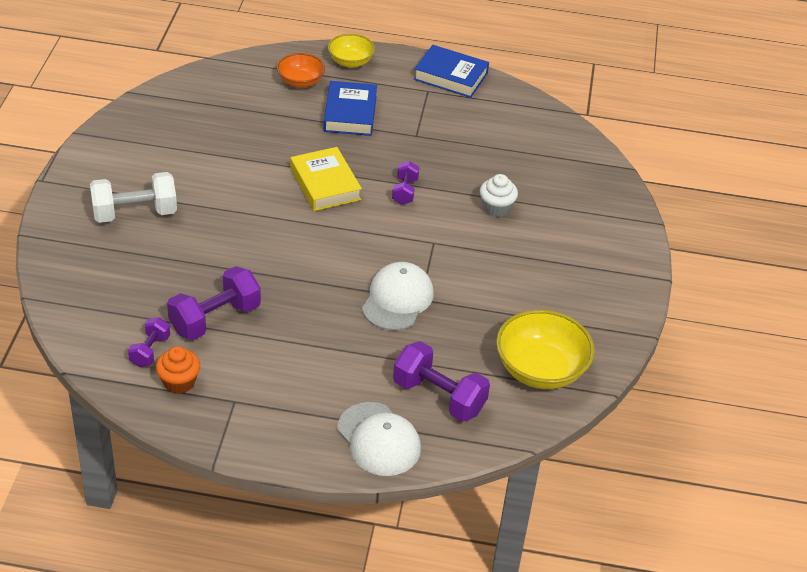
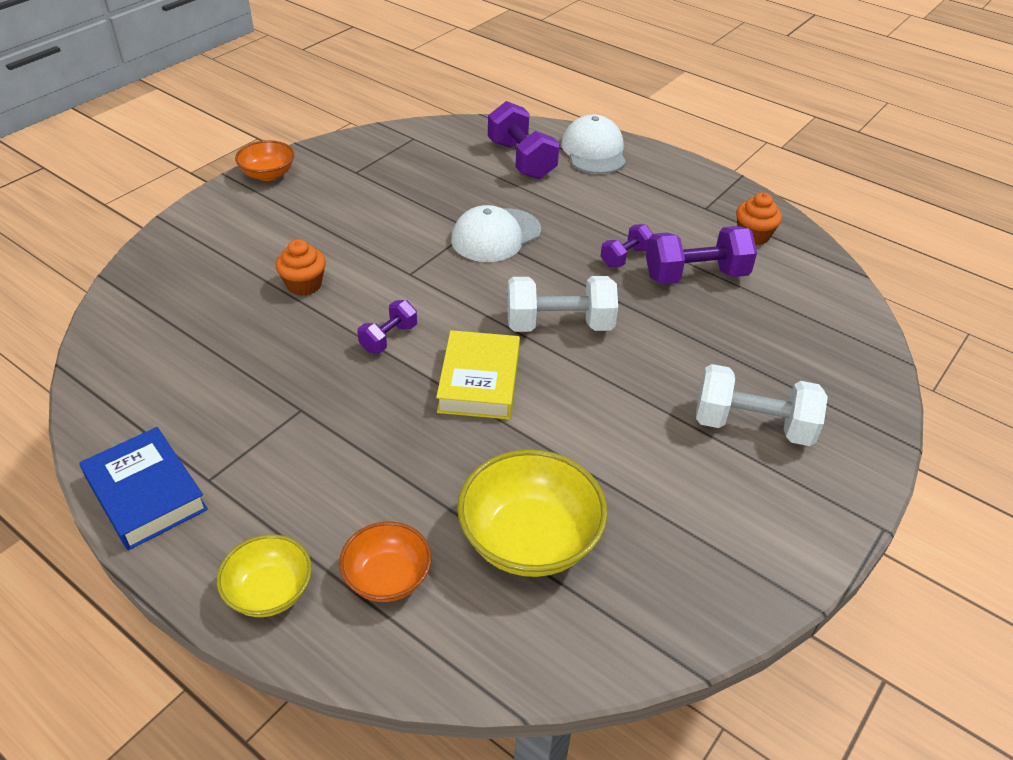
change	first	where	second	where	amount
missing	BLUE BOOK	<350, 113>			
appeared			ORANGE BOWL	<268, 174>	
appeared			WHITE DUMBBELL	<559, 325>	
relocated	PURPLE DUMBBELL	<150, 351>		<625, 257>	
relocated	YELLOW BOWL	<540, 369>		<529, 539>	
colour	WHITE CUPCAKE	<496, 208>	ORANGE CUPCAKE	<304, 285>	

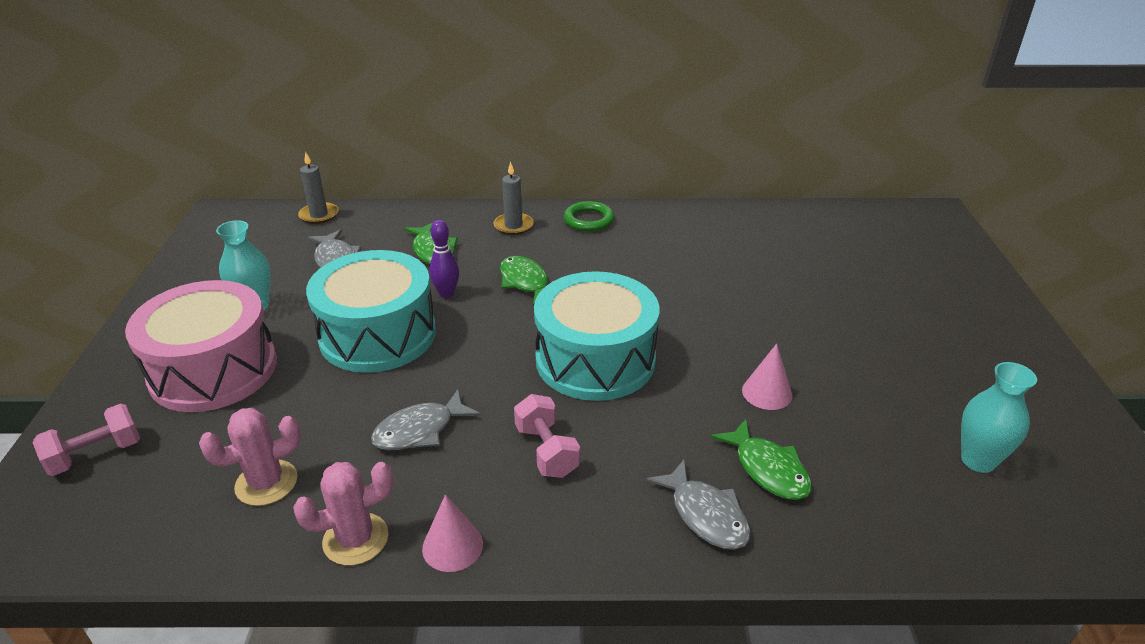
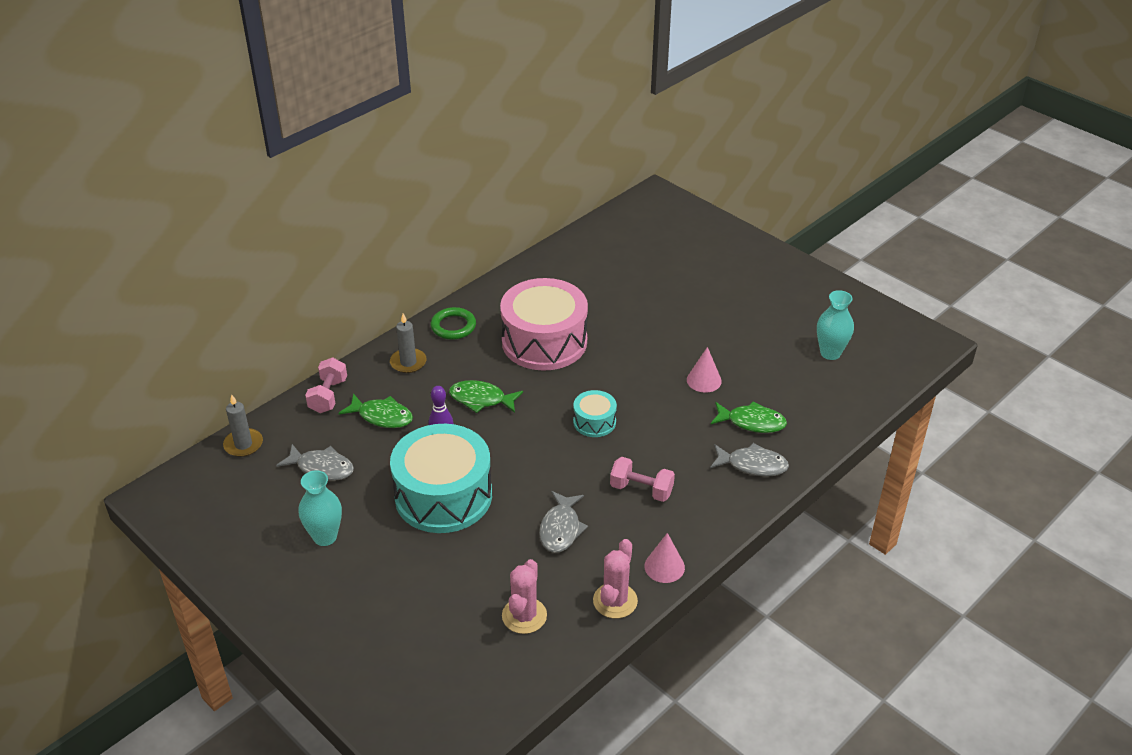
change	first	where	second	where	amount
relocated	PINK DUMBBELL	<96, 455>		<328, 396>	
relocated	PINK DRUM	<213, 370>		<544, 341>	
size	TURQUOISE DRUM	<595, 360>		<594, 422>	x0.47

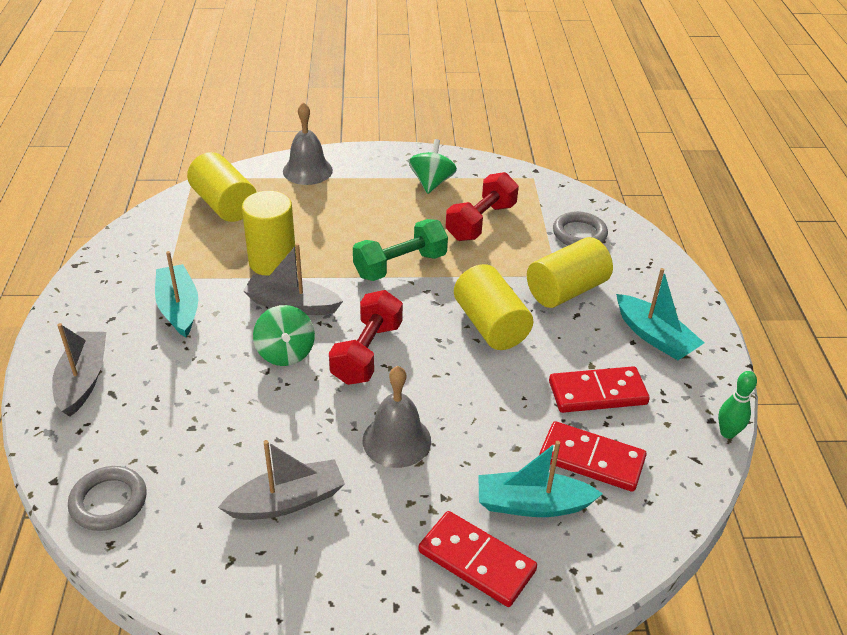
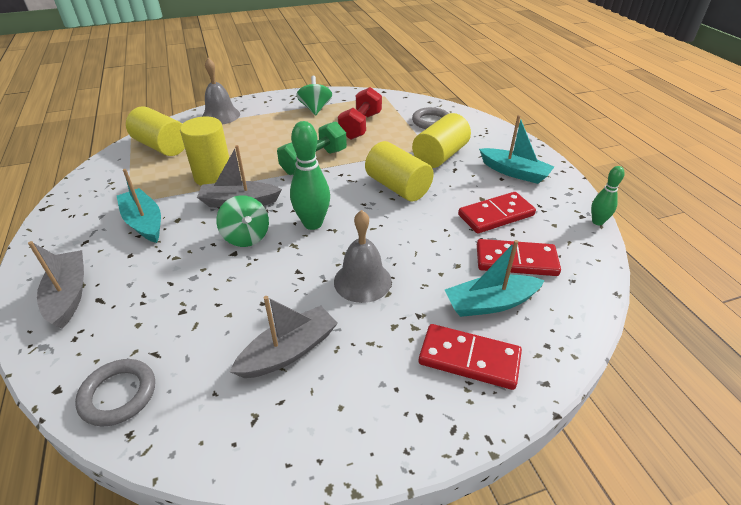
change	first	where	second	where	amount
exchanged	RED DUMBBELL	<367, 353>	GREEN BOWLING PIN	<313, 223>	

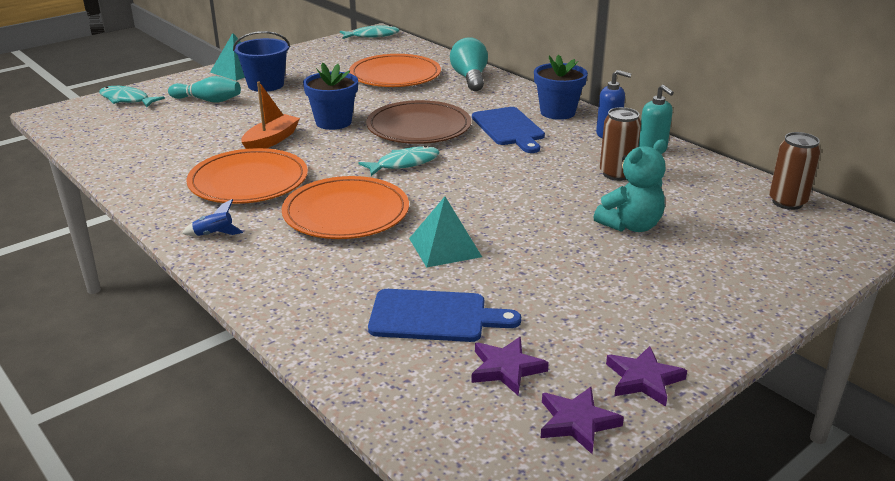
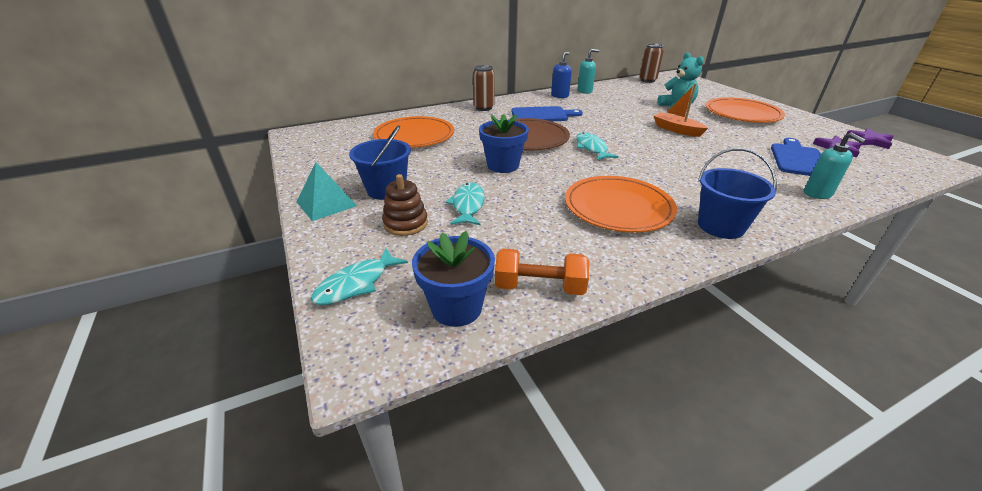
change	first	where	second	where	amount
missing	TURQUOISE PYRAMID	<444, 247>			
missing	TURQUOISE LIGHT BULB	<470, 78>			
missing	PURPLE STAR	<644, 379>			
appeared			ORANGE DUMBBELL	<539, 287>	
appeared			TURQUOISE SOAP DISPENSER	<817, 194>	
relocated	ORANGE BOAT	<271, 140>		<676, 130>	
relocated	ORANGE PLATE	<346, 213>		<742, 114>	
relocated	TURQUOISE FISH	<372, 36>		<468, 205>	
relocated	BLUE FLOWER POT	<557, 112>		<456, 308>	
relocated	BROWN CAN	<616, 174>		<483, 108>	
exchanged	TURQUOISE BOWLING PIN	<208, 100>	BROWN STACKING TOY	<405, 223>	
exchanged	BLUE ROCKET	<214, 234>	BLUE BUCKET	<720, 226>	

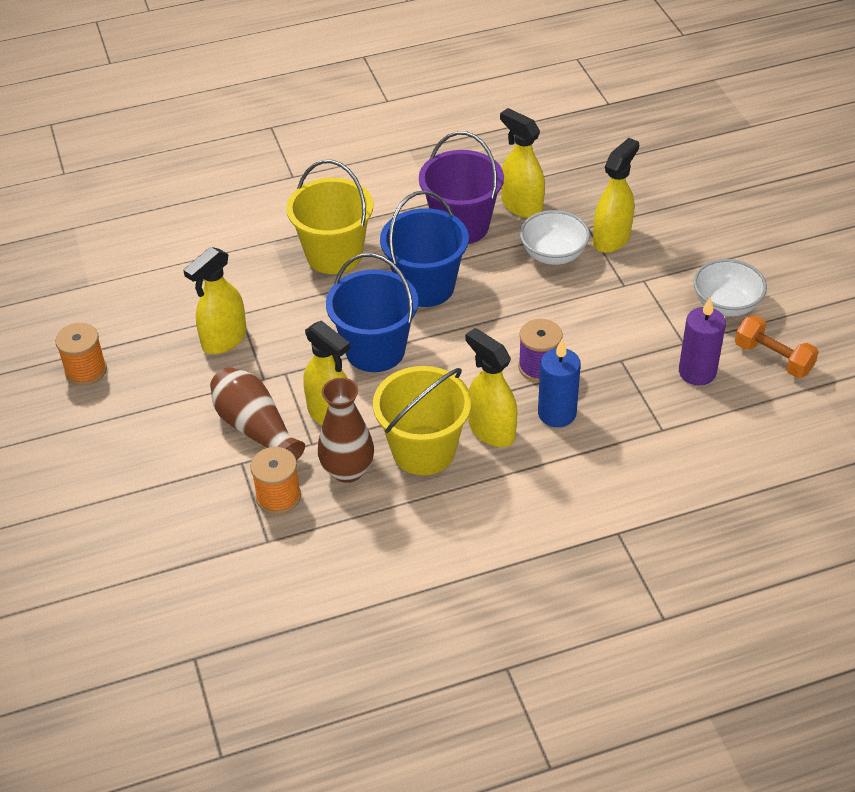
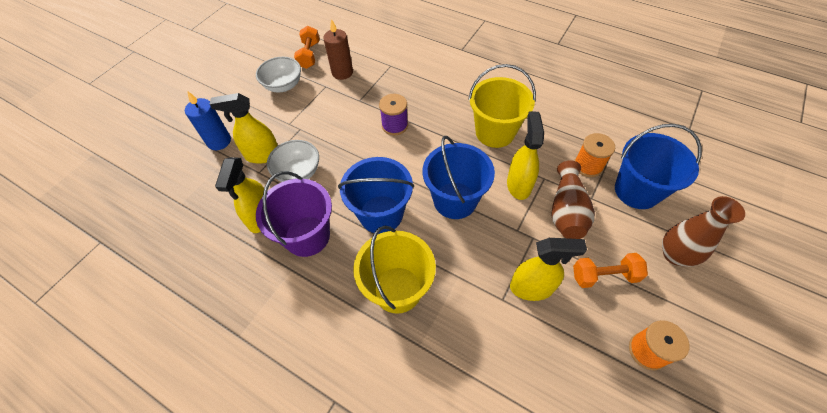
change	first	where	second	where	amount
missing	YELLOW SPRAY BOTTLE	<491, 430>			
appeared			ORANGE DUMBBELL	<604, 276>	
appeared			BLUE BUCKET	<636, 191>	
relocated	BROWN VASE	<347, 470>		<675, 255>	
relocated	BLUE CANDLE	<557, 413>		<219, 141>	
colour	PURPLE CANDLE	<697, 372>	BROWN CANDLE	<342, 72>	

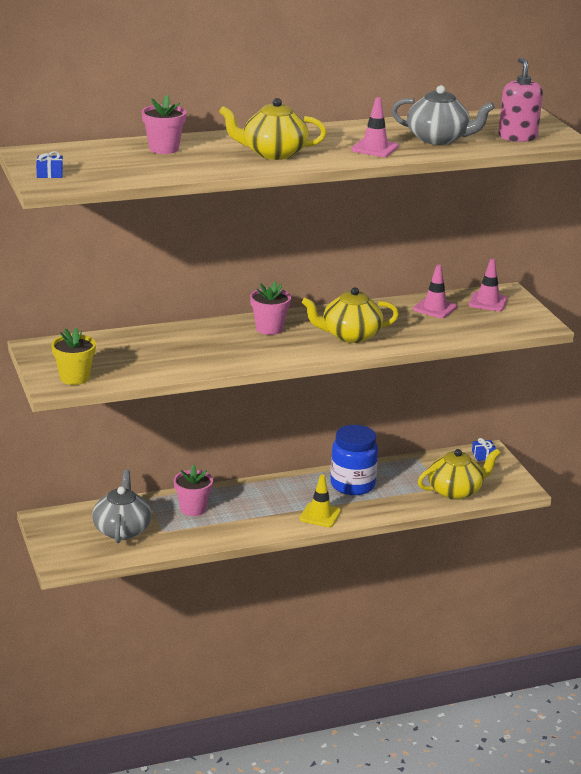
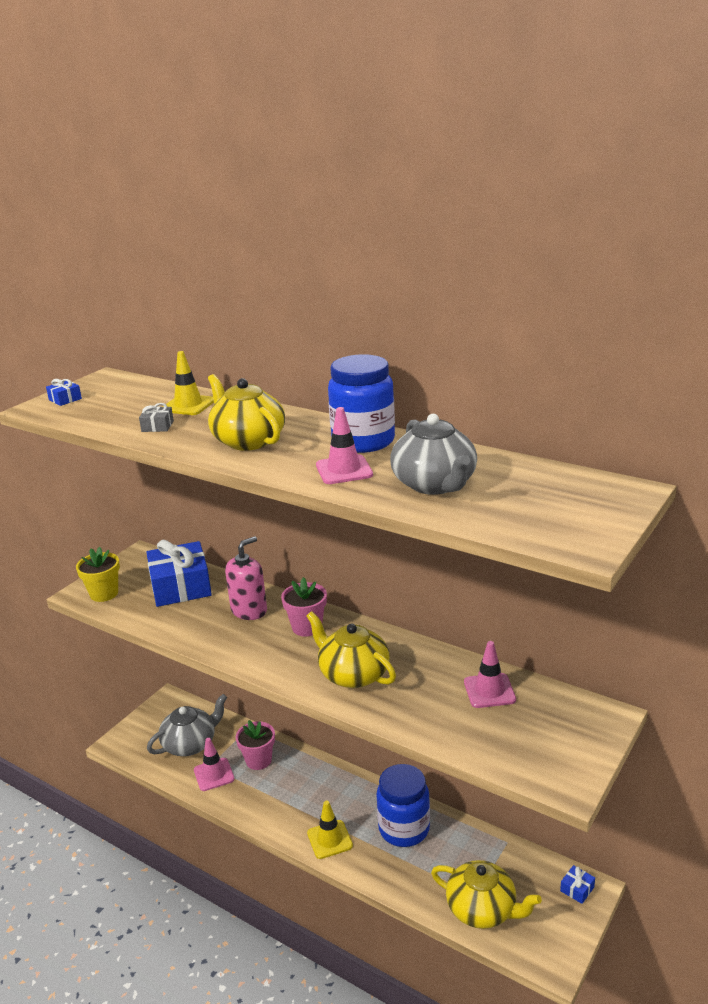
change	first	where	second	where	amount
appeared			GREY GIFT	<157, 426>	
appeared			BLUE GIFT	<180, 587>	
appeared			BLUE JAR	<363, 441>	
relocated	PINK TRAFFIC CONE	<488, 302>		<214, 774>	
relocated	PINK SOAP DISPENSER	<517, 137>		<249, 610>	
exchanged	PINK FLOWER POT	<164, 149>	YELLOW TRAFFIC CONE	<188, 405>	

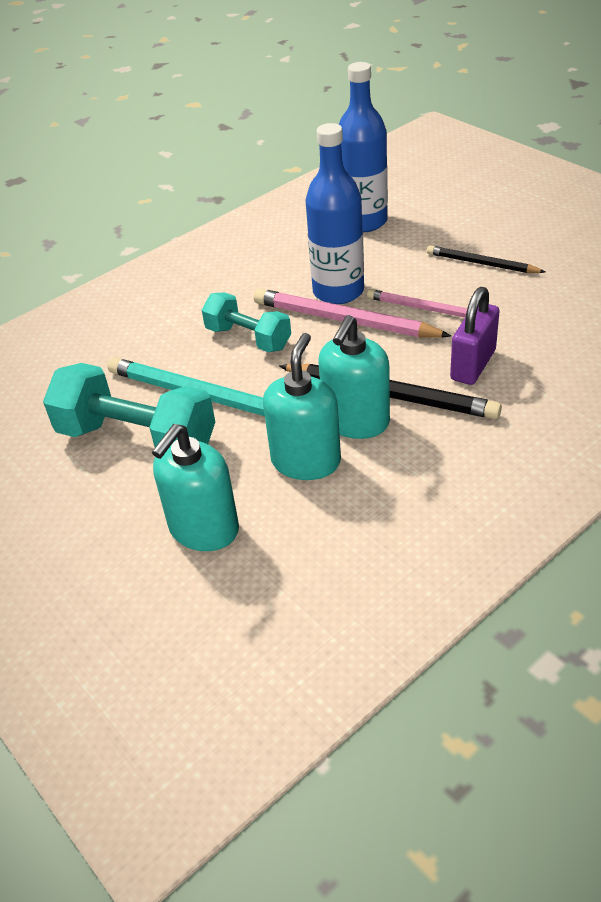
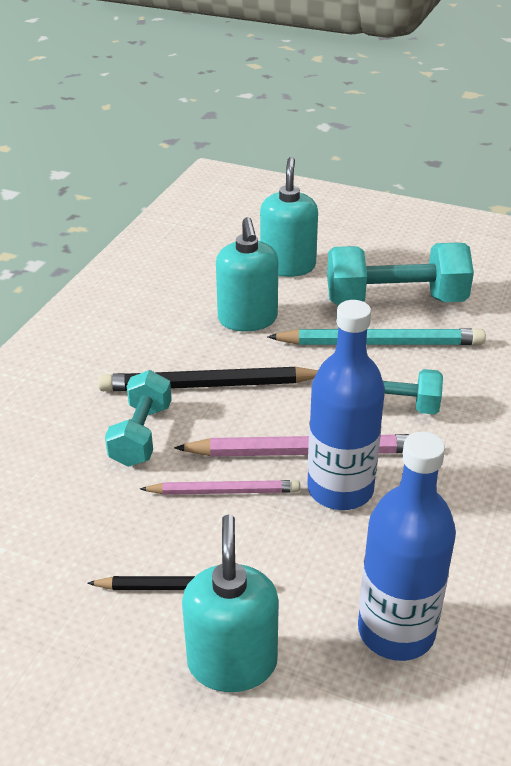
change	first	where	second	where	amount
relocated	TURQUOISE SOAP DISPENSER	<356, 422>		<232, 662>	
exchanged	PURPLE PADLOCK	<473, 365>	TURQUOISE DUMBBELL	<141, 435>	

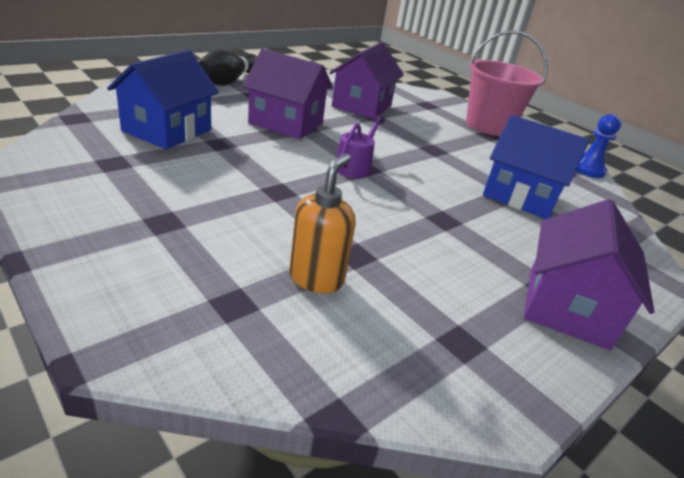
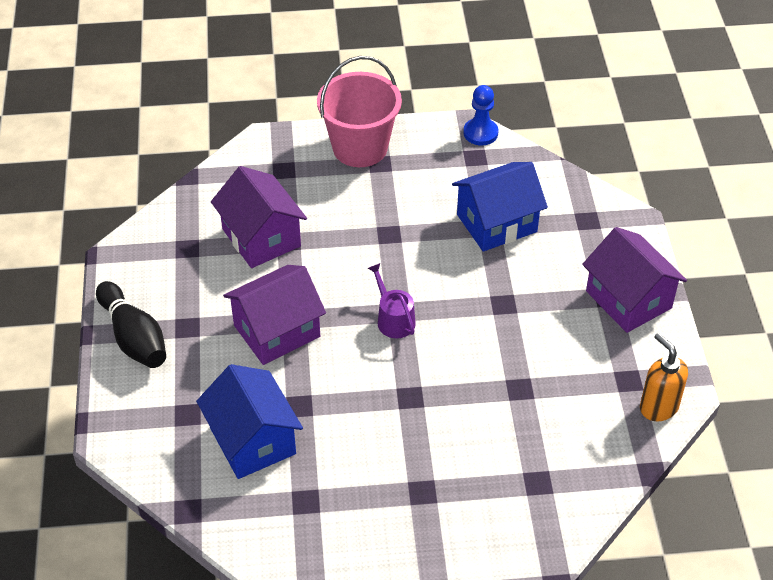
change	first	where	second	where	amount
relocated	ORANGE SOAP DISPENSER	<316, 278>		<658, 407>	

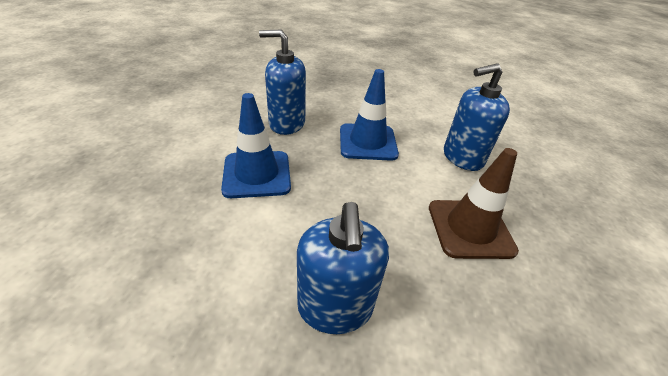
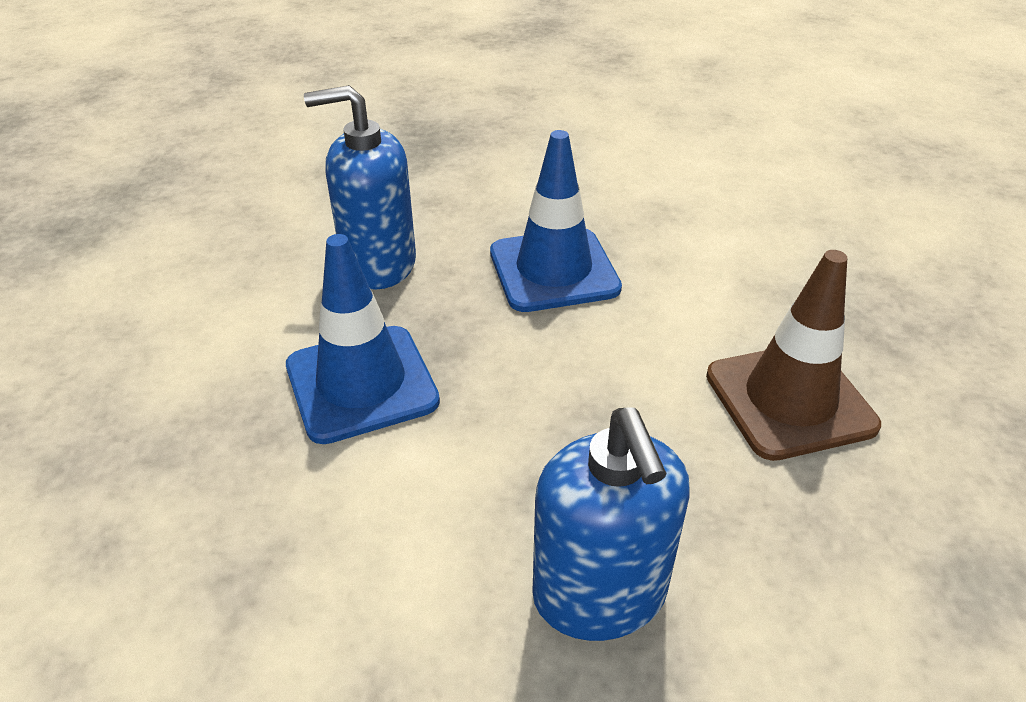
change	first	where	second	where	amount
missing	BLUE SOAP DISPENSER	<462, 157>			

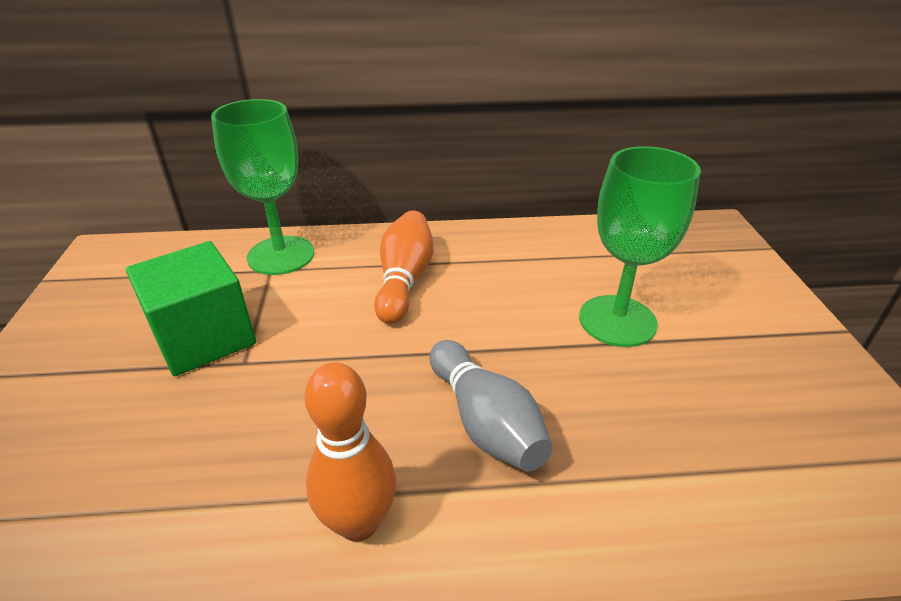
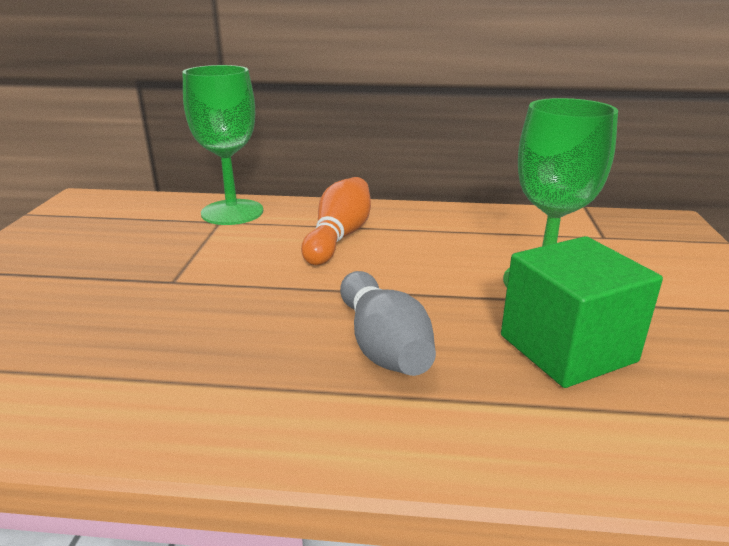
change	first	where	second	where	amount
missing	ORANGE BOWLING PIN	<358, 522>			
relocated	GREEN CUBE	<204, 337>		<567, 348>	

